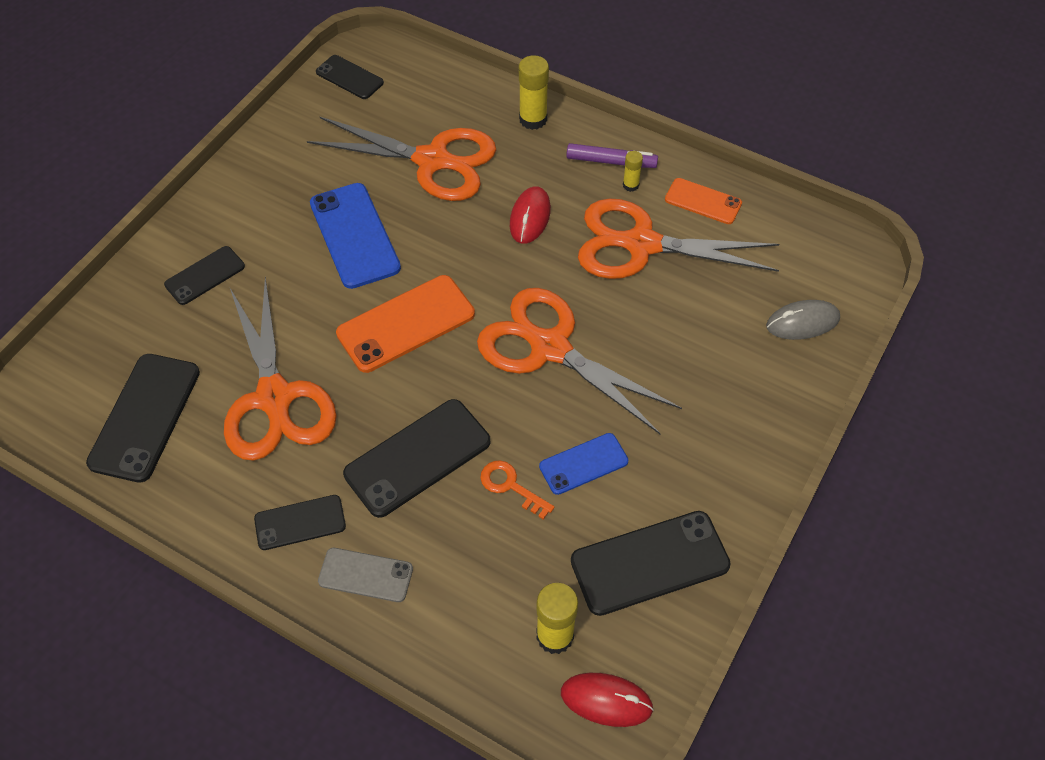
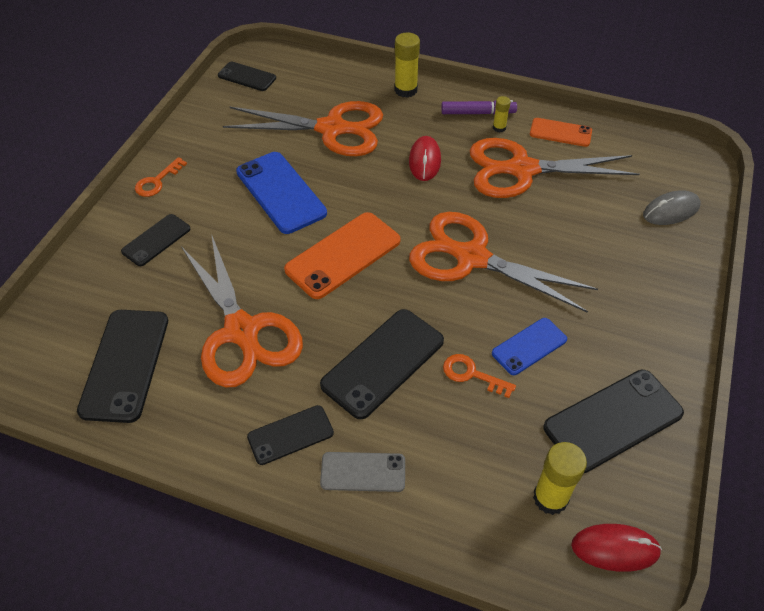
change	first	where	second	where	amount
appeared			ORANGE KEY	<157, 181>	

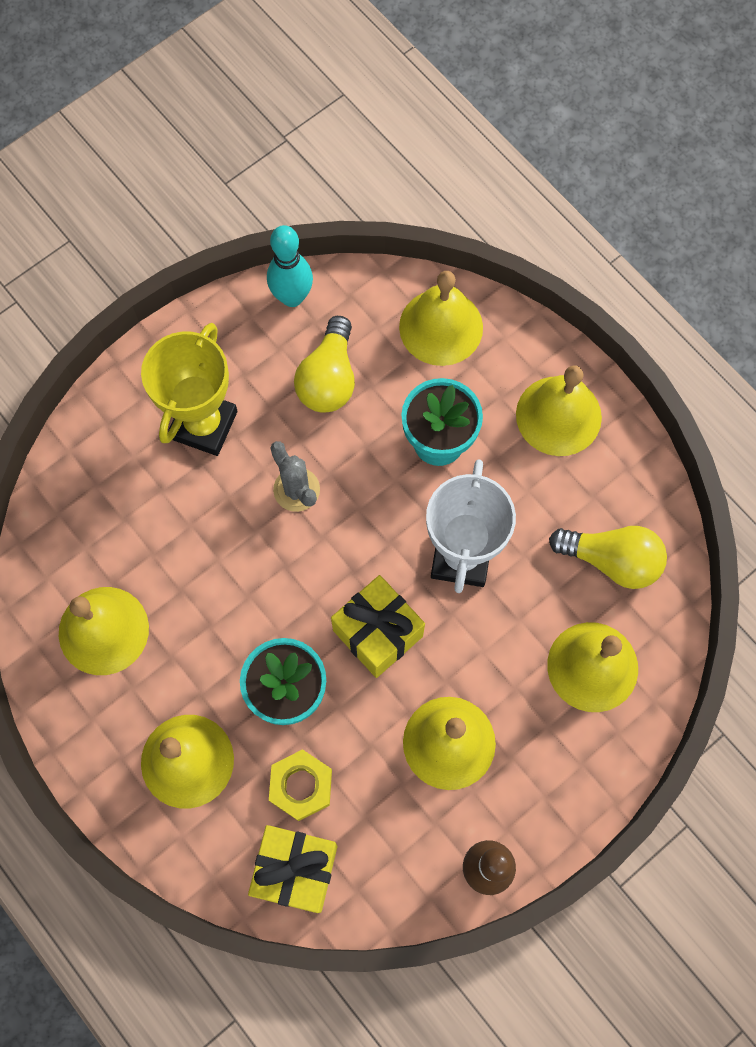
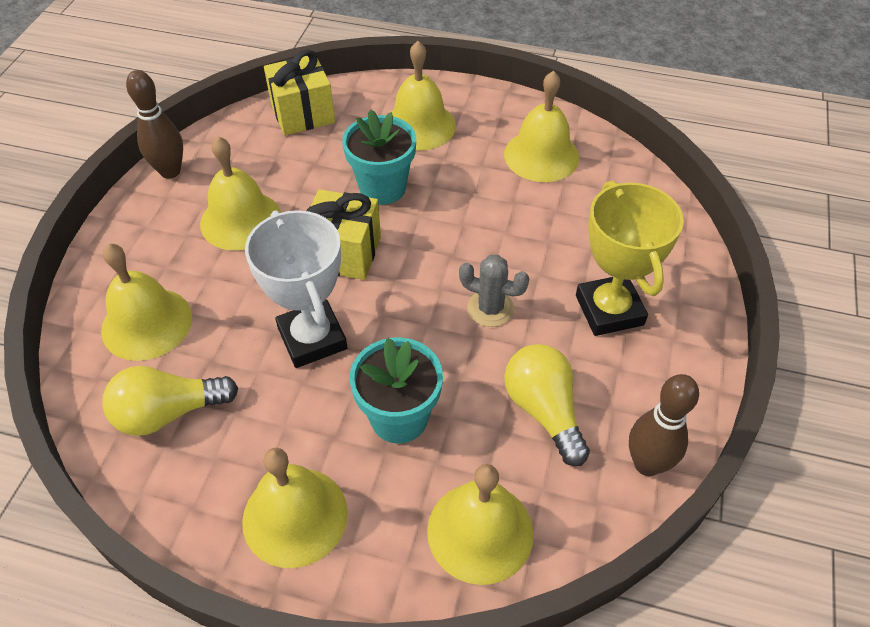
change	first	where	second	where	amount
missing	YELLOW NUT	<301, 786>			
colour	TURQUOISE BOWLING PIN	<292, 297>	BROWN BOWLING PIN	<647, 464>	

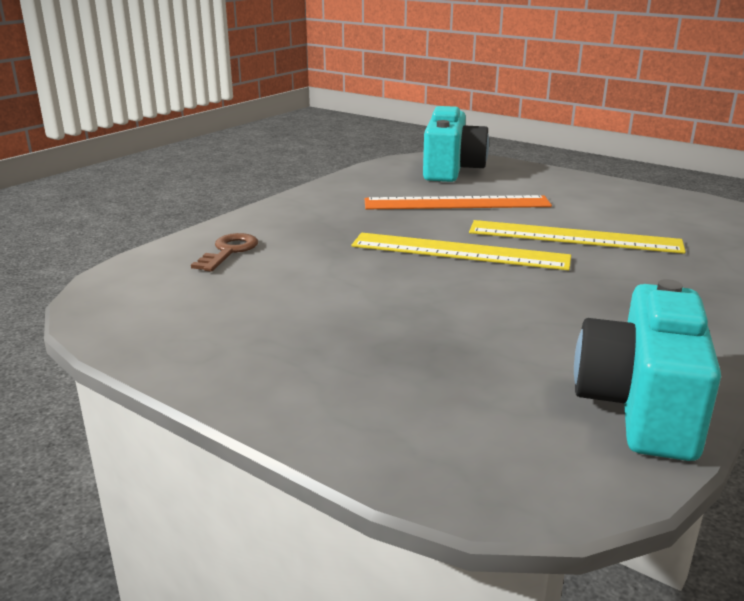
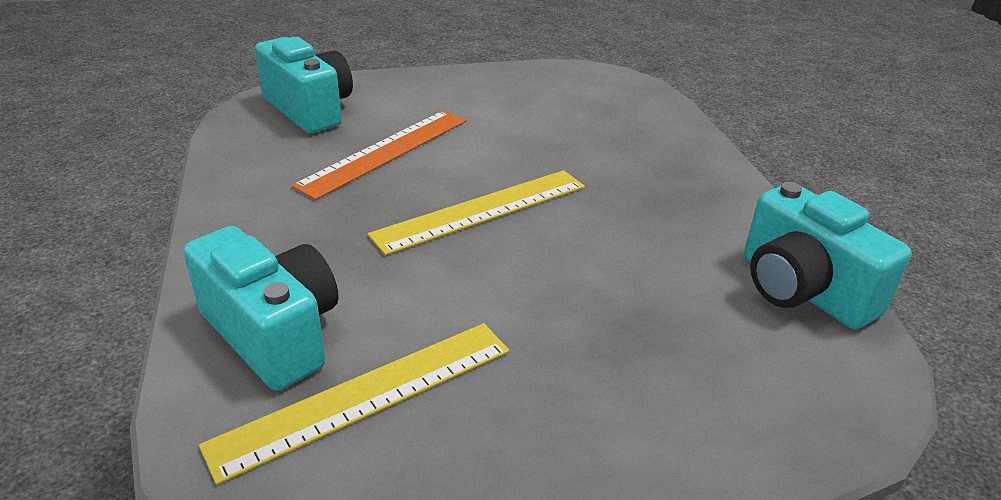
change	first	where	second	where	amount
relocated	YELLOW RULER	<574, 237>		<365, 395>	
exchanged	BROWN KEY	<229, 251>	TURQUOISE CAMERA	<273, 333>	

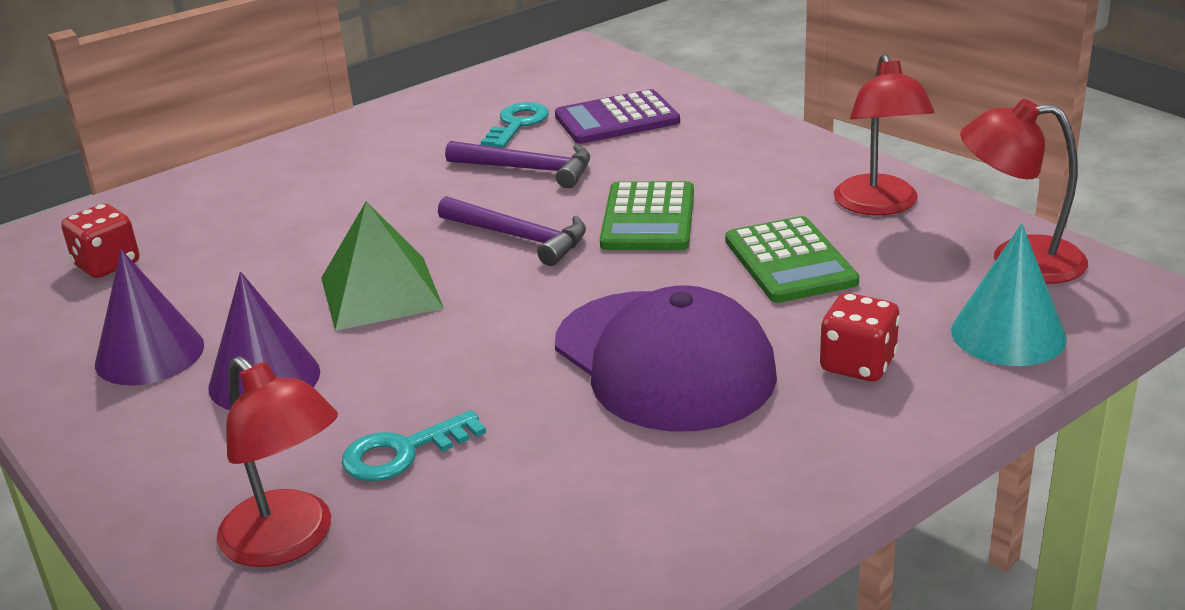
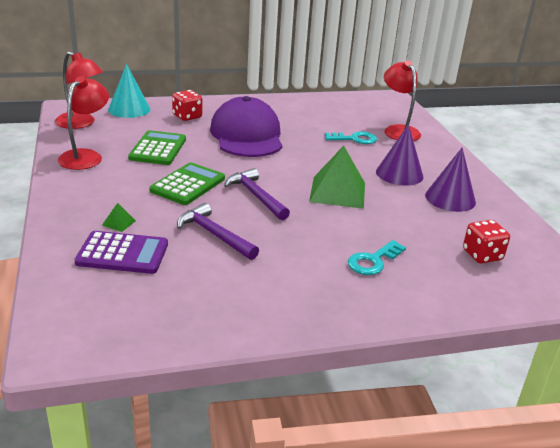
change	first	where	second	where	amount
appeared			GREEN PYRAMID	<119, 223>	
relocated	TURQUOISE KEY	<517, 124>		<373, 261>	

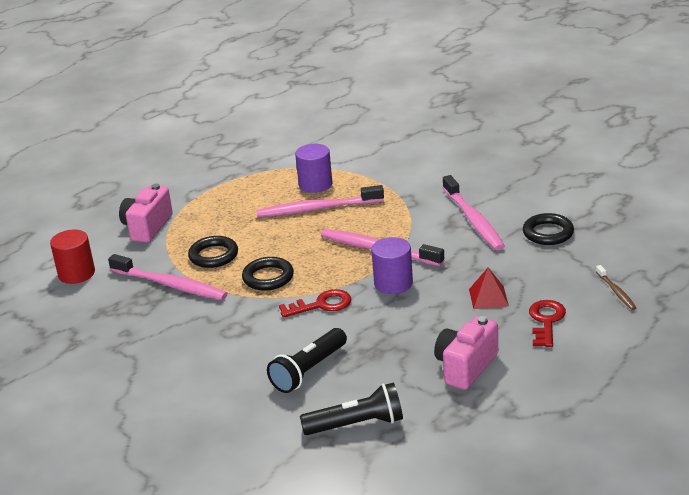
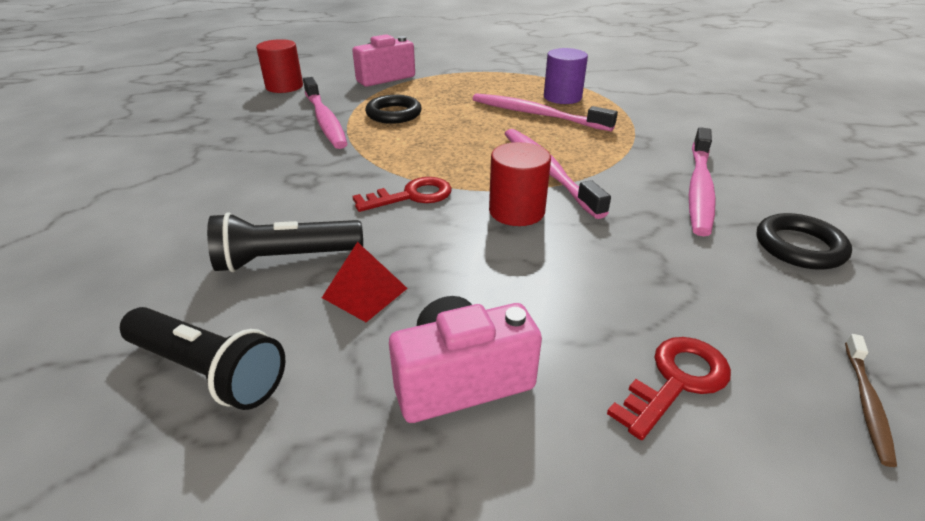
change	first	where	second	where	amount
missing	BLACK RING	<268, 277>			
relocated	RED PYRAMID	<488, 297>		<365, 293>	
colour	PURPLE CYLINDER	<393, 283>	RED CYLINDER	<516, 211>	
spun	RED KEY	<321, 305>		<411, 196>	45 degrees counterclockwise

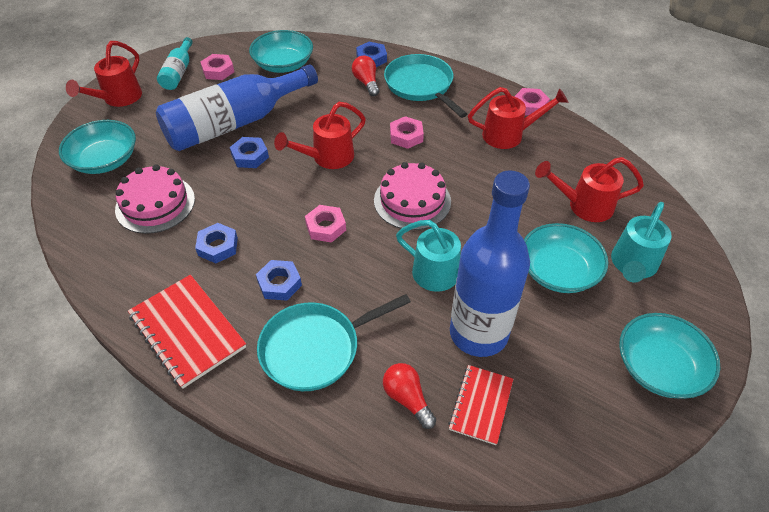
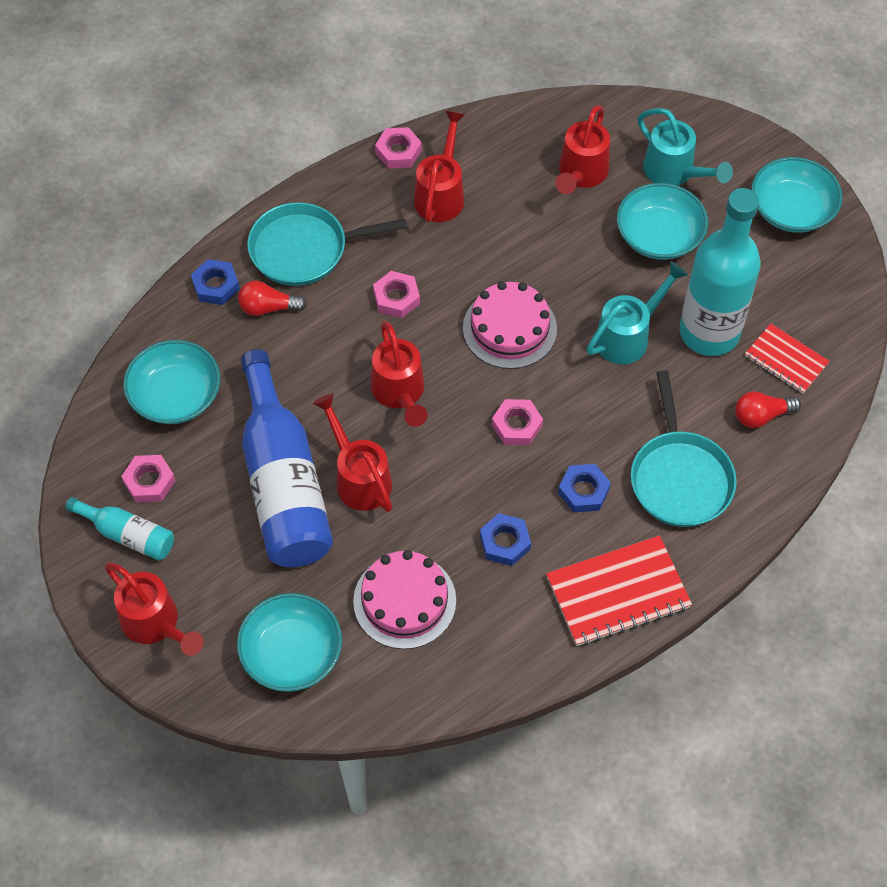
change	first	where	second	where	amount
exchanged	BLUE NUT	<250, 156>	RED WATERING CAN	<359, 478>	
colour	BLUE BOTTLE	<478, 333>	TURQUOISE BOTTLE	<709, 332>	

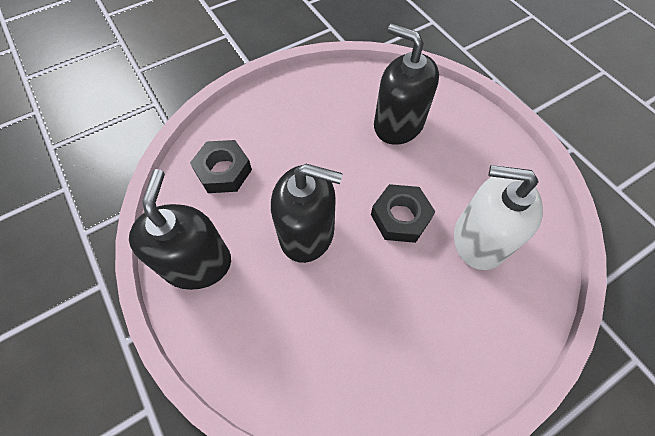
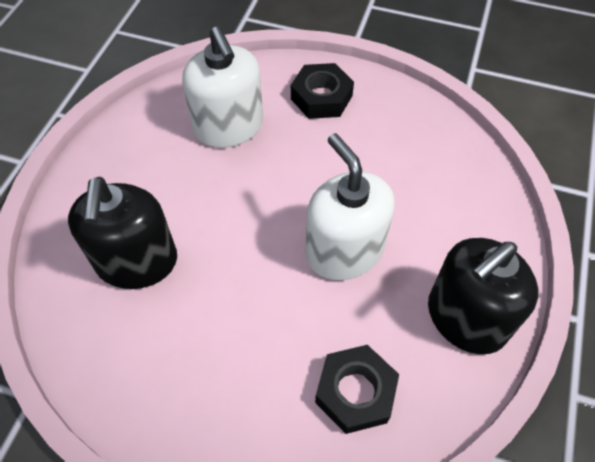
change	first	where	second	where	amount
relocated	BLACK NUT	<400, 217>		<321, 97>	
colour	BLACK SOAP DISPENSER	<307, 233>	WHITE SOAP DISPENSER	<344, 251>	

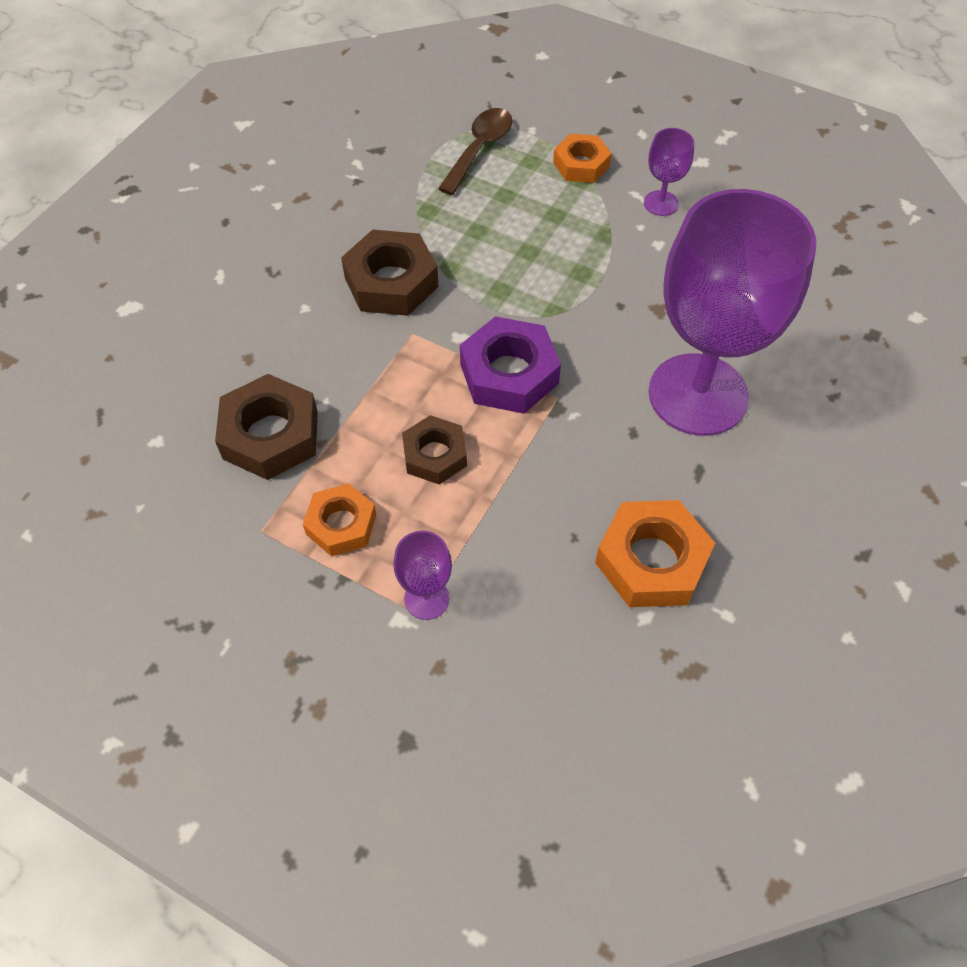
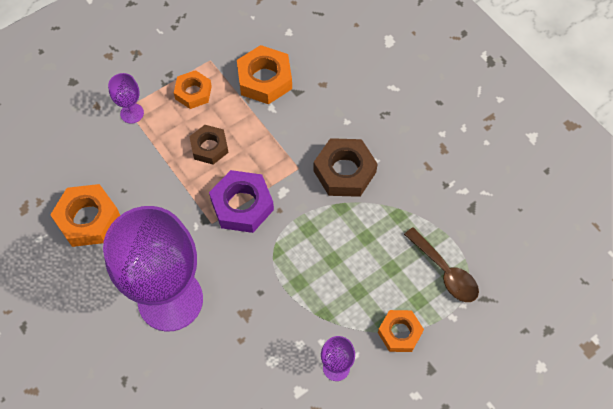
change	first	where	second	where	amount
colour	BROWN NUT	<271, 435>	ORANGE NUT	<264, 79>	

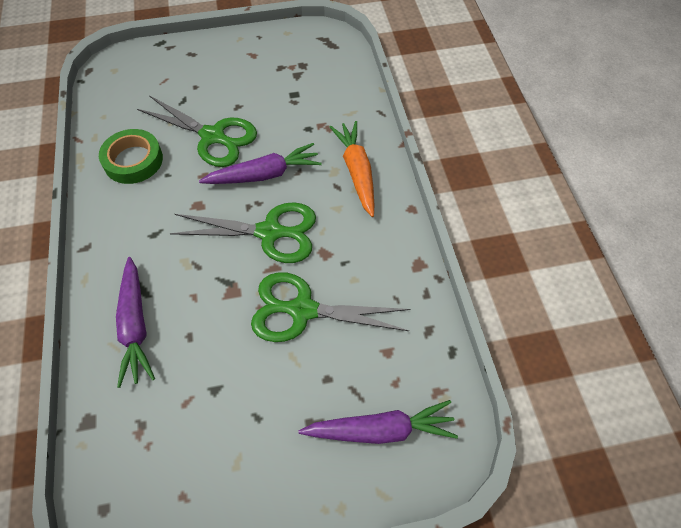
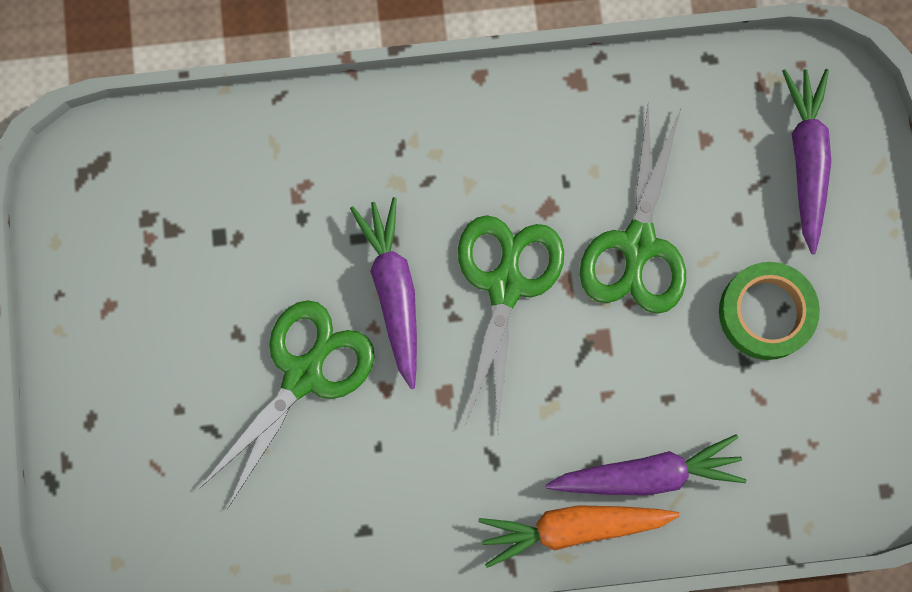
change	first	where	second	where	amount
relocated	GREEN TAPE	<133, 160>		<766, 312>	
relocated	ORANGE CARROT	<357, 172>		<573, 527>	

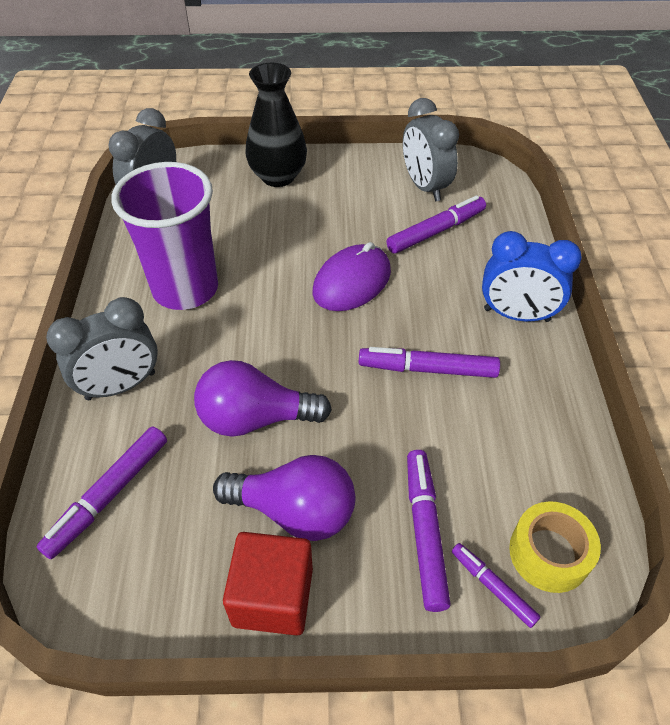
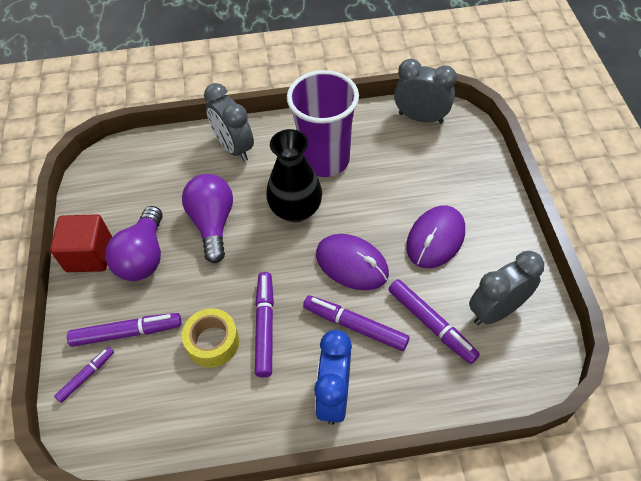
change	first	where	second	where	amount
appeared			PURPLE MOUSE	<435, 239>	
relocated	PURPLE MARKER	<108, 495>		<355, 326>	
relocated	BLACK VASE	<278, 176>		<296, 210>	
relocated	YELLOW TAPE	<549, 553>		<213, 342>	

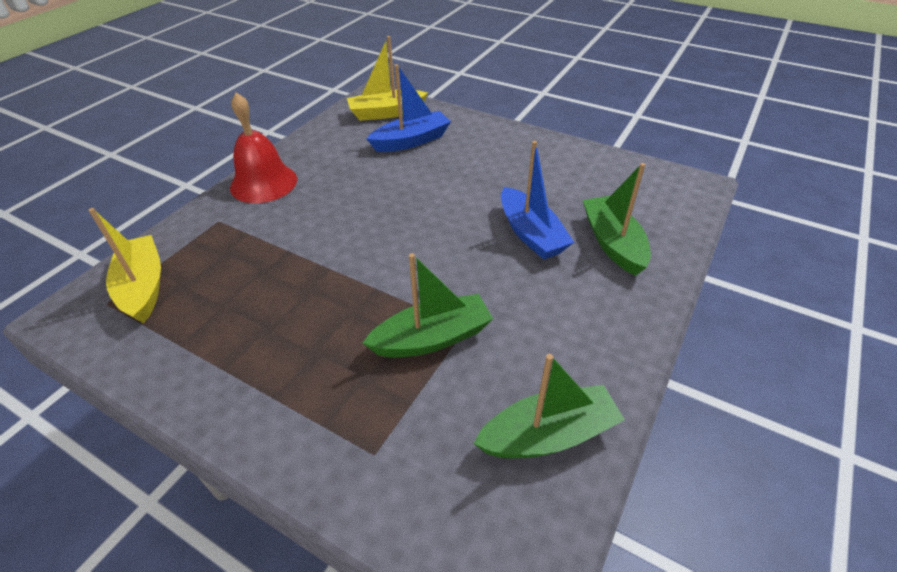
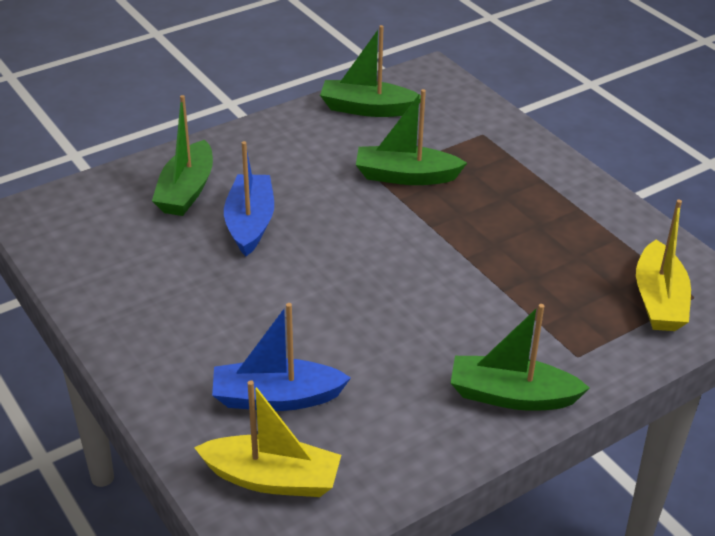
change	first	where	second	where	amount
exchanged	RED BELL	<263, 183>	GREEN BOAT	<512, 396>	

